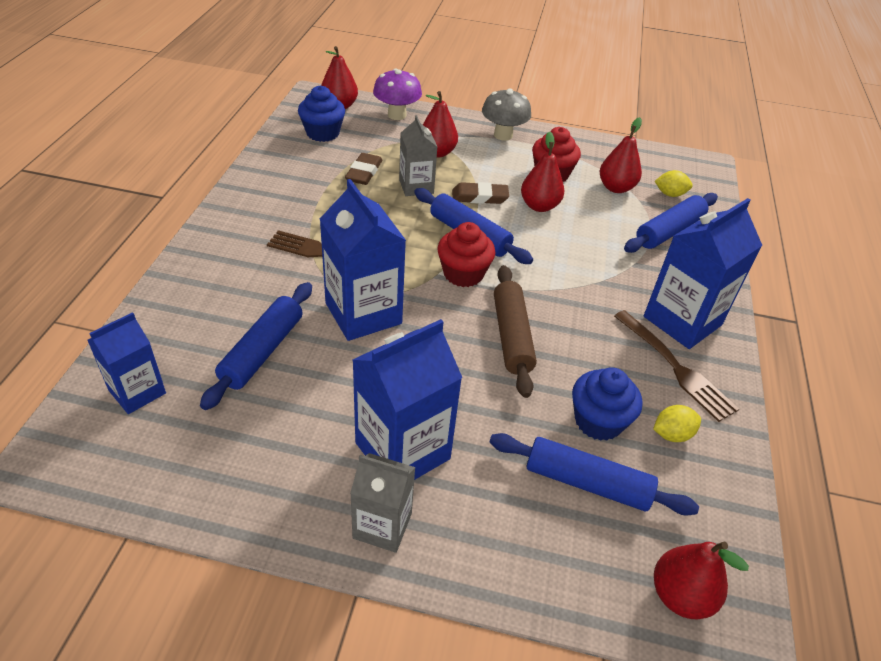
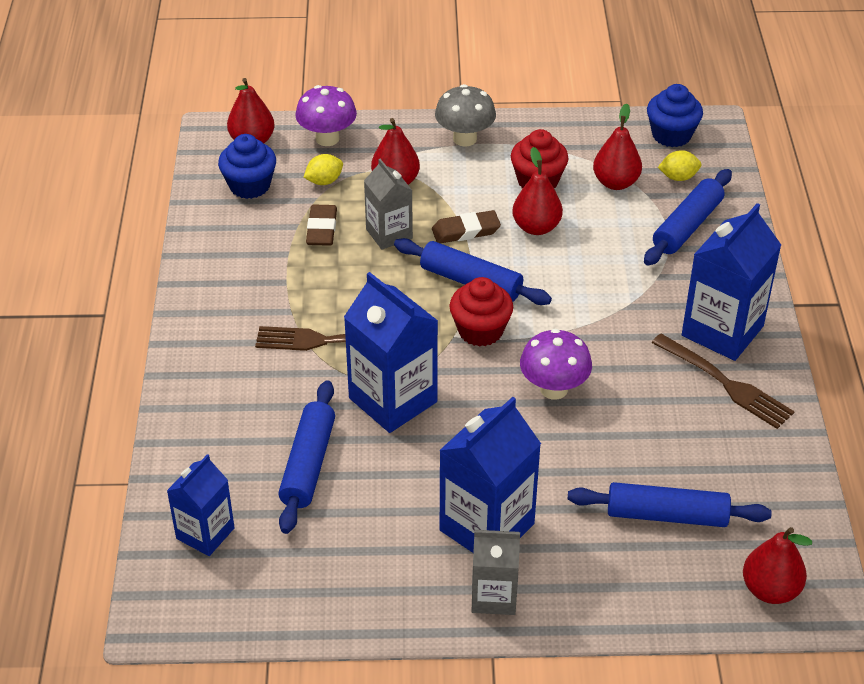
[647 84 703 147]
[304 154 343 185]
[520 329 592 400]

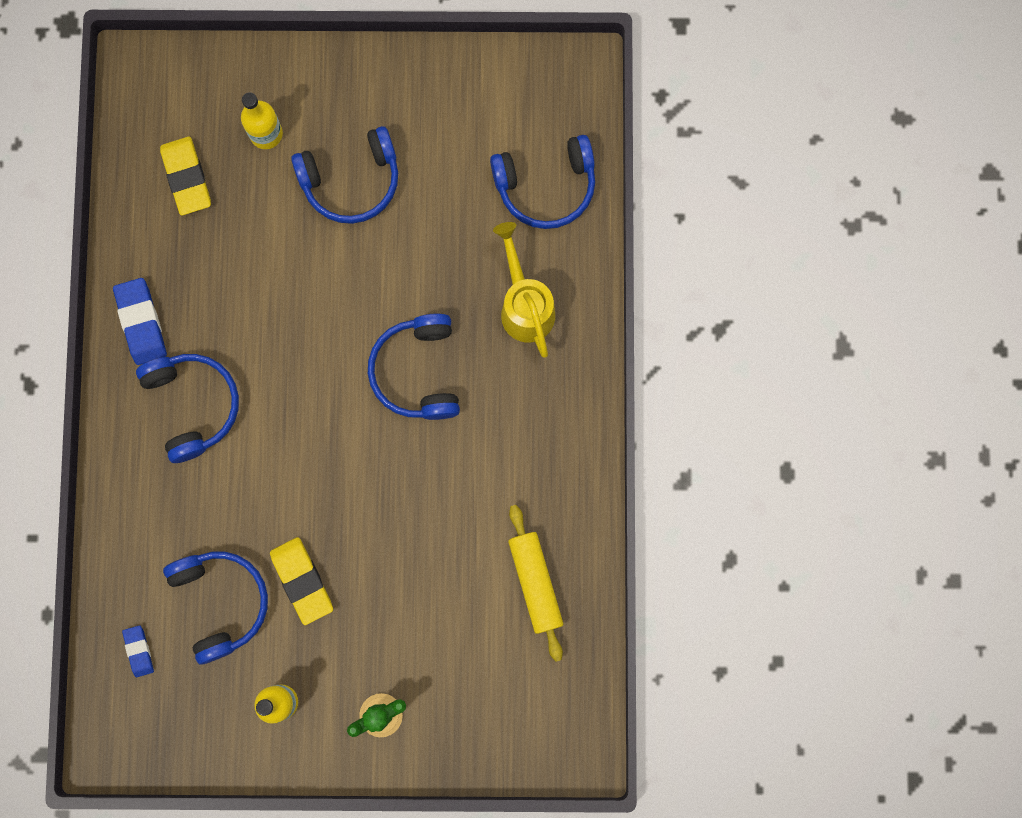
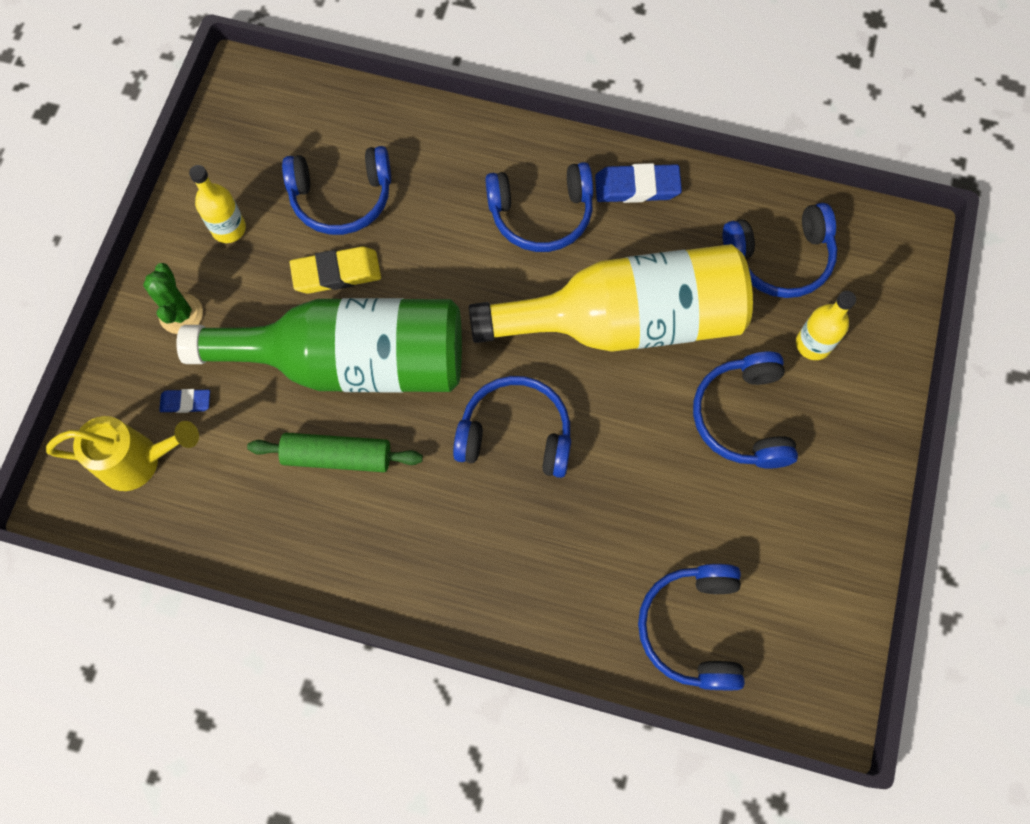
[508 505 563 662] (first image)
[176 298 462 393]
[247 433 423 472]
[469 244 753 352]
[159 389 210 413]
[46 416 199 491]
[723 203 837 298]

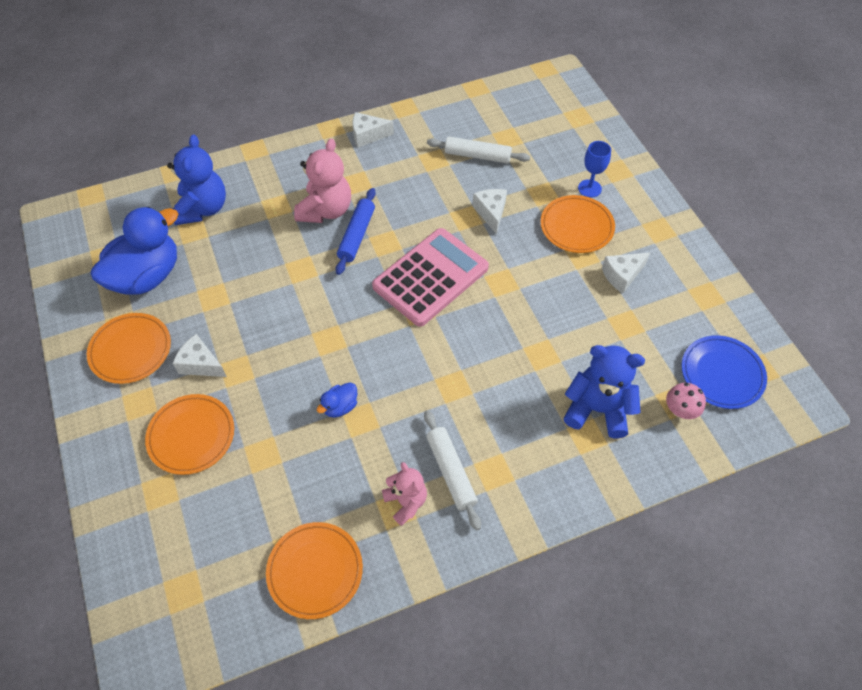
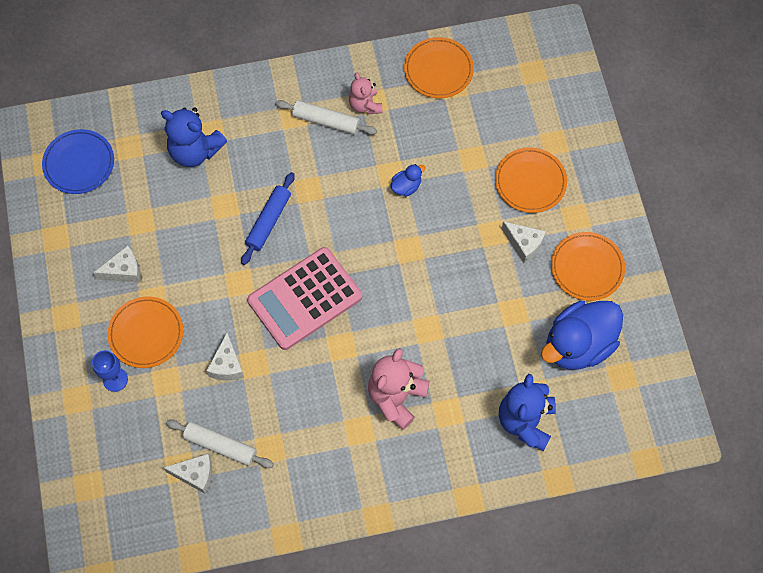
[666 383 706 419] (first image)
[241 172 295 265]
[163 454 212 494]
[275 100 377 135]

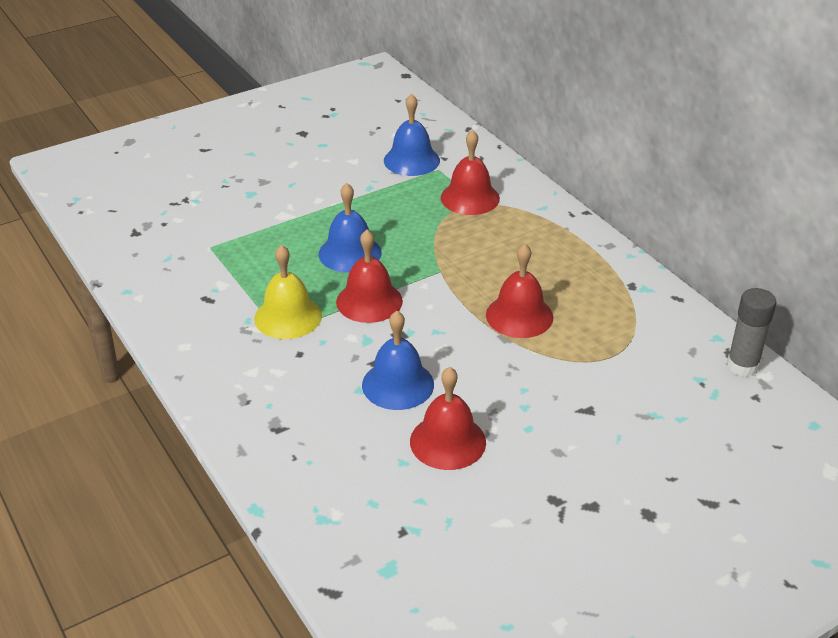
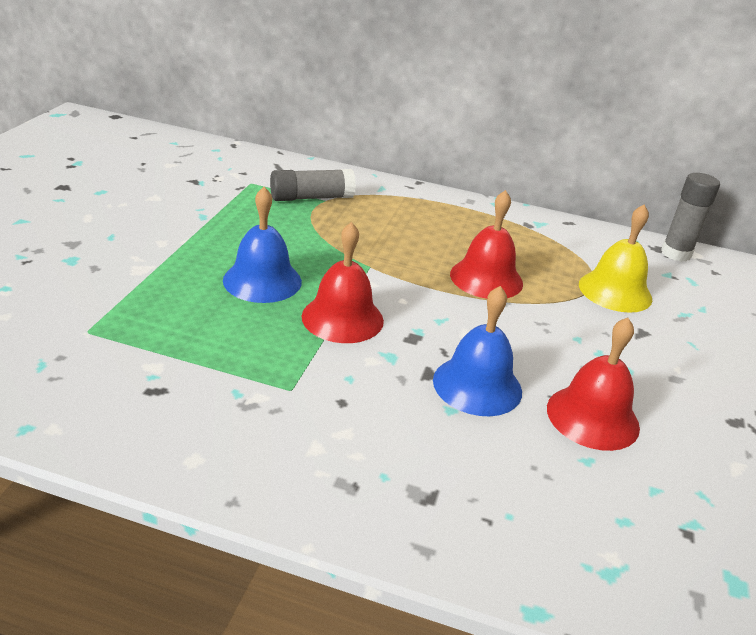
[384 94 440 176] (first image)
[579 205 652 313]
[270 169 356 201]

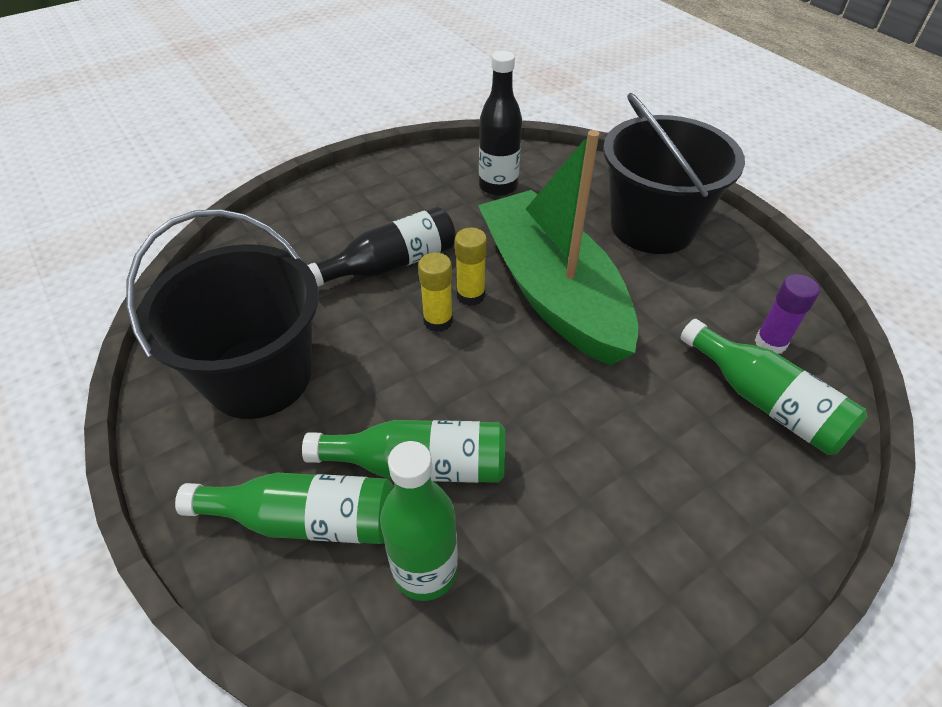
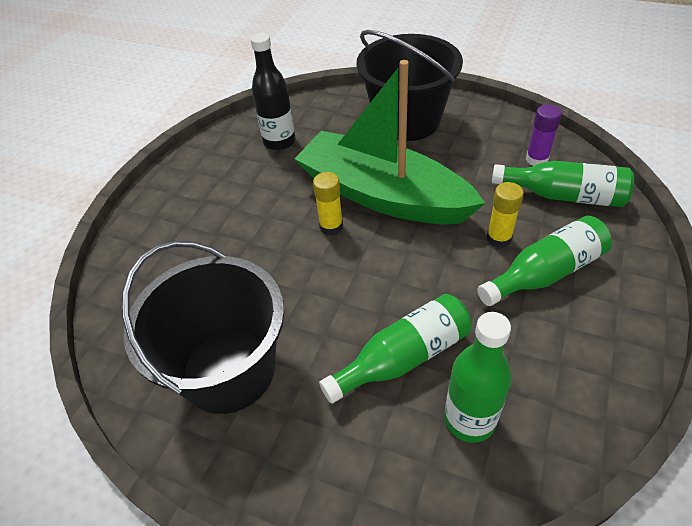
[307 206 456 287] (first image)
[477 216 612 306]
[487 182 524 248]

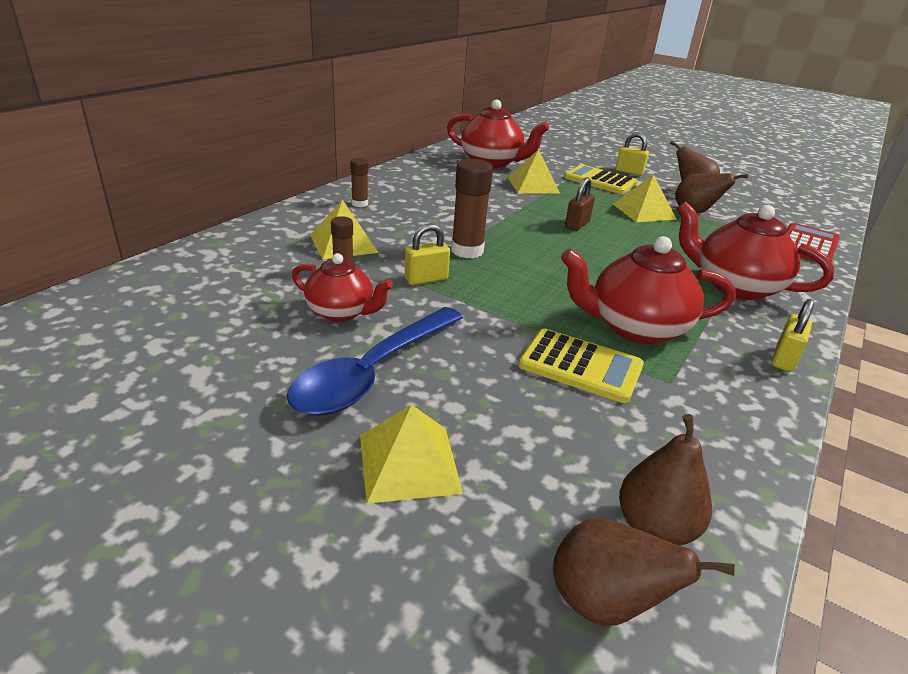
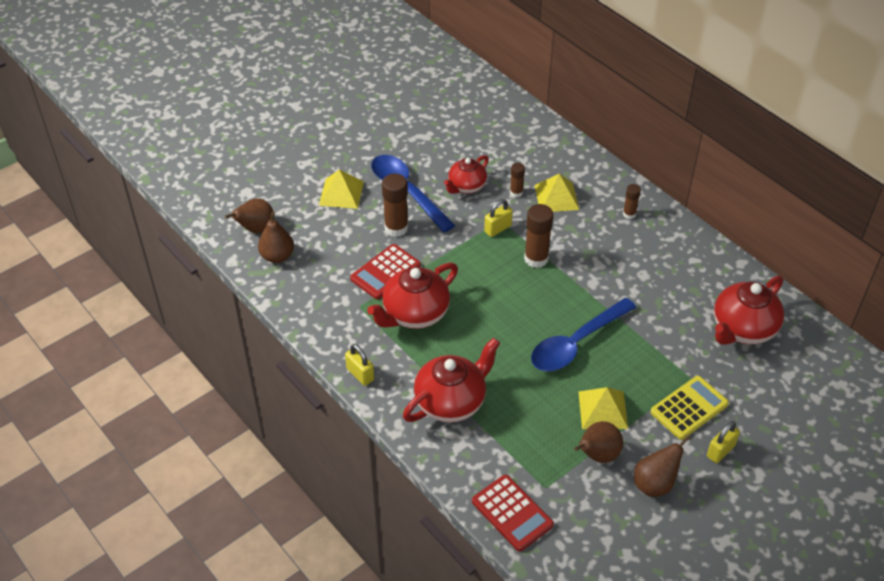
[507 149 560 193] (first image)
[382 174 408 237]
[531 298 636 371]
[350 244 421 299]
[484 199 513 237]
[367 263 458 329]

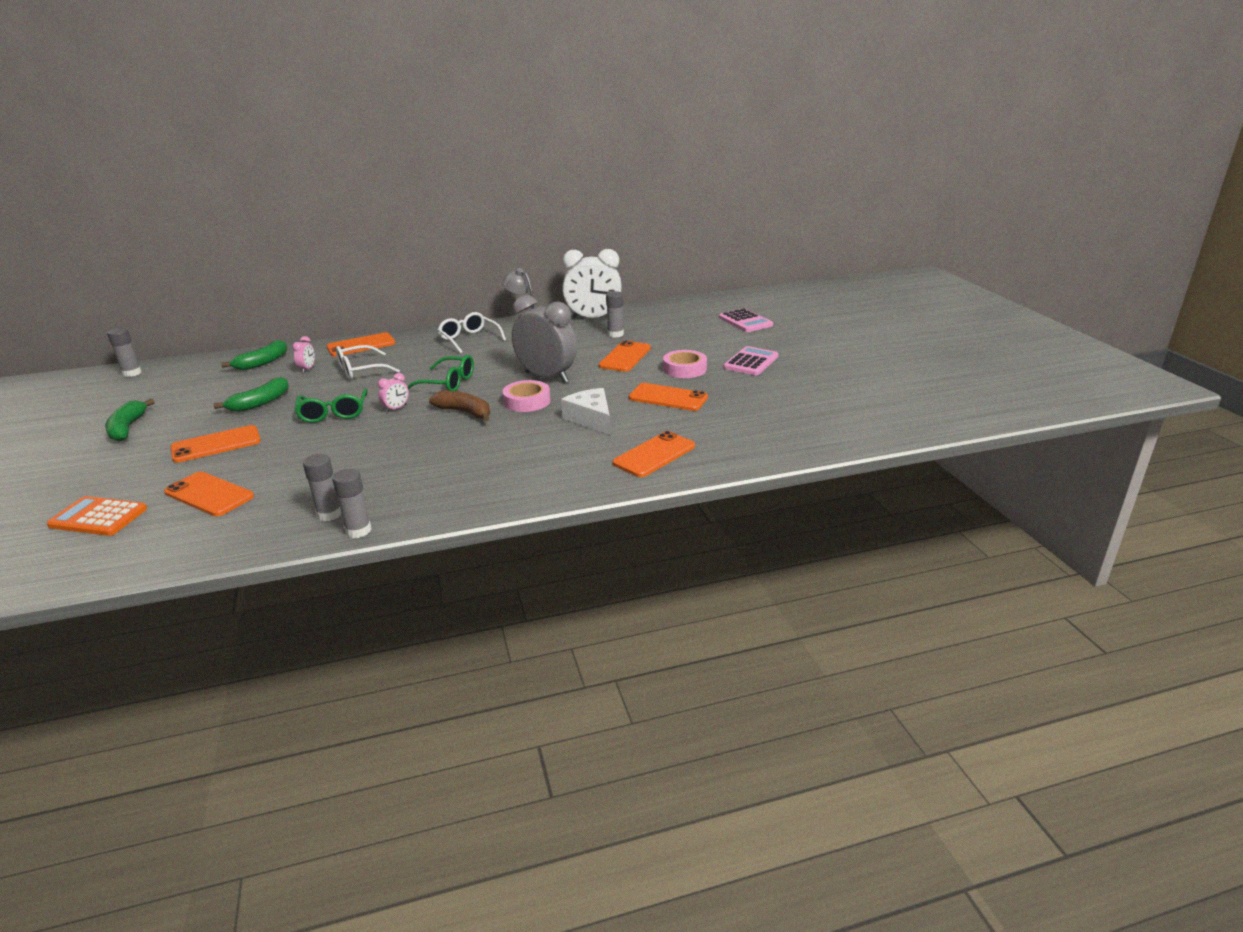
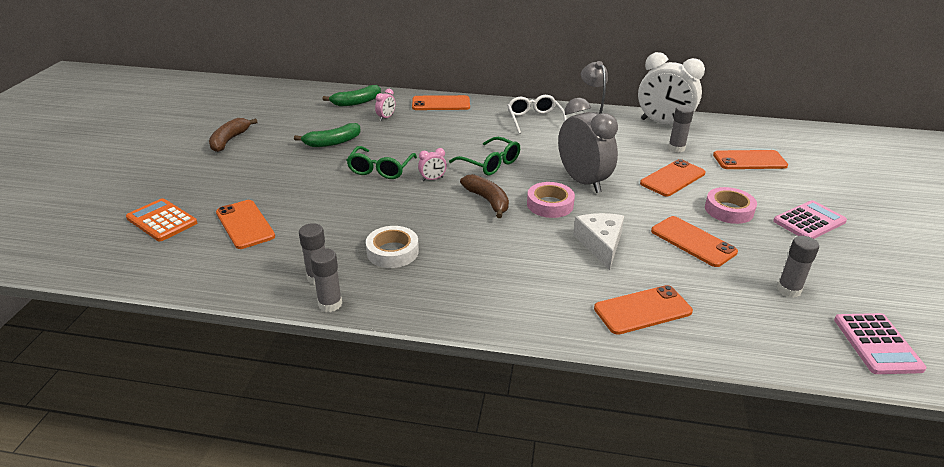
[336 345 400 380] (first image)
[366 226 419 268]
[777 236 819 298]
[713 150 788 169]
[834 313 927 374]
[209 118 258 152]

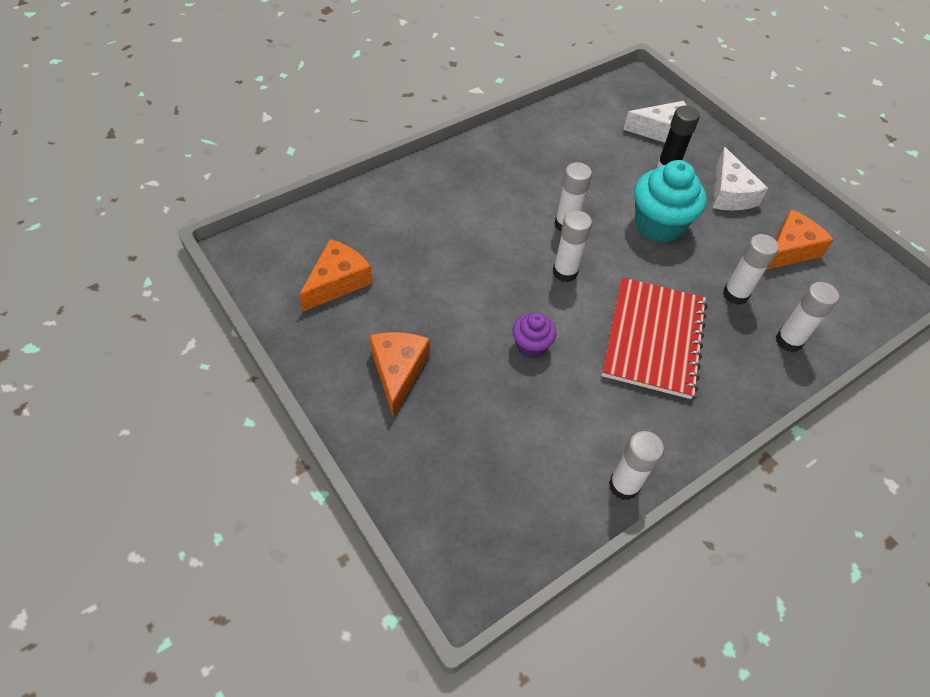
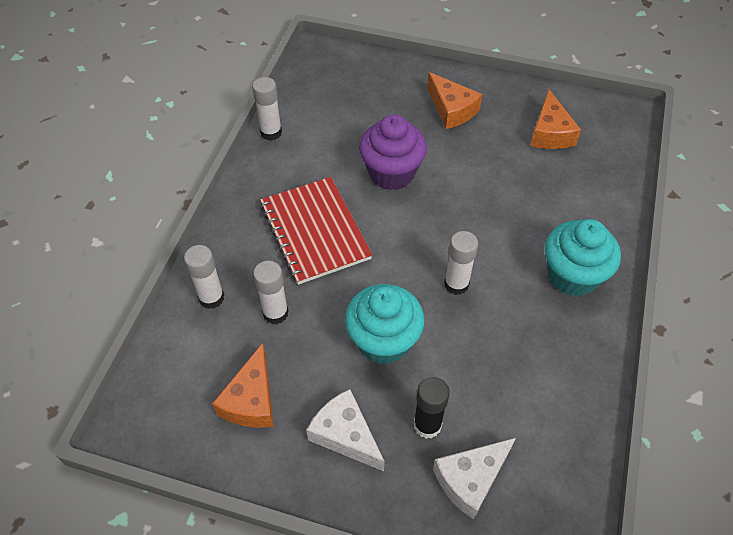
[553 210 592 282] (first image)
[545 219 621 296]
[359 115 427 190]

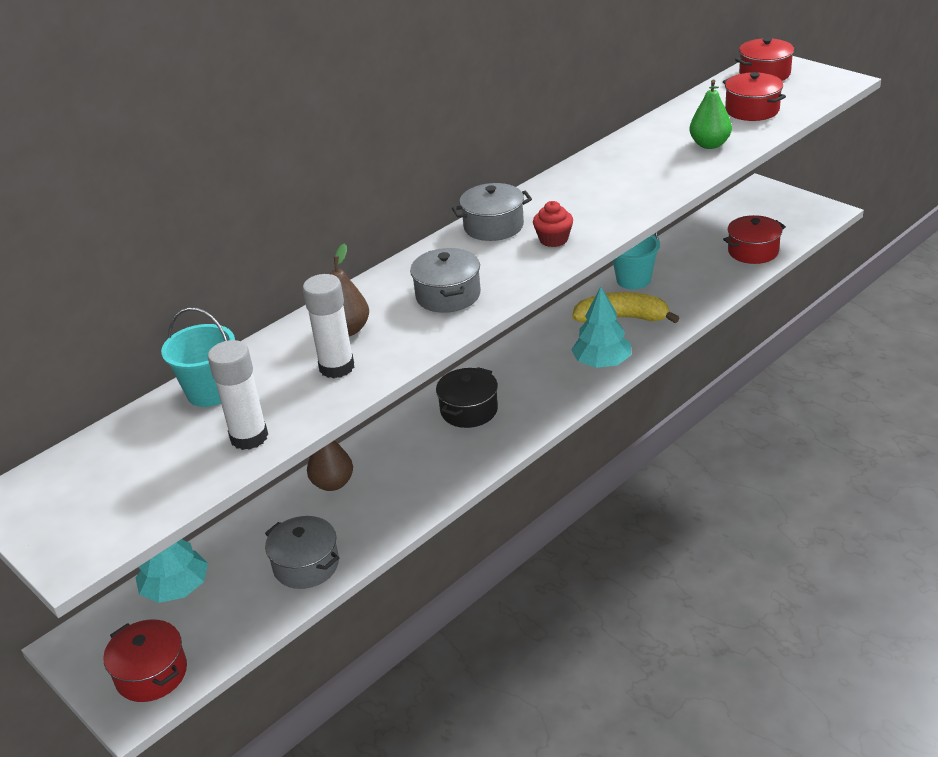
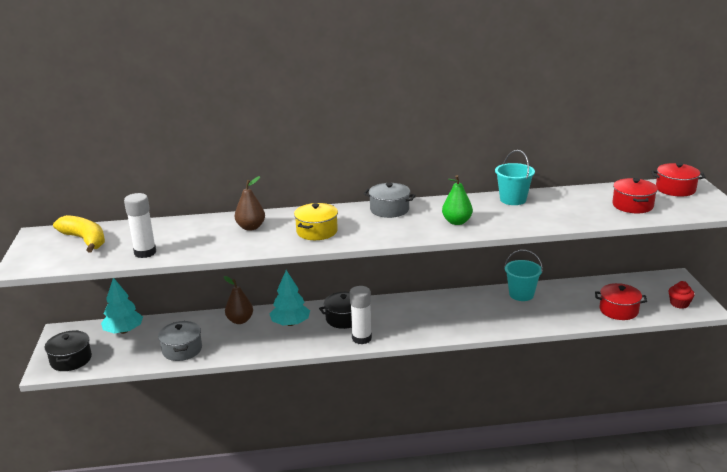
[495 150 535 205]
[350 286 372 344]
[669 281 695 309]
[270 270 310 326]
[53 215 105 253]
[442 175 473 225]
[45 330 92 371]
[294 203 338 240]

